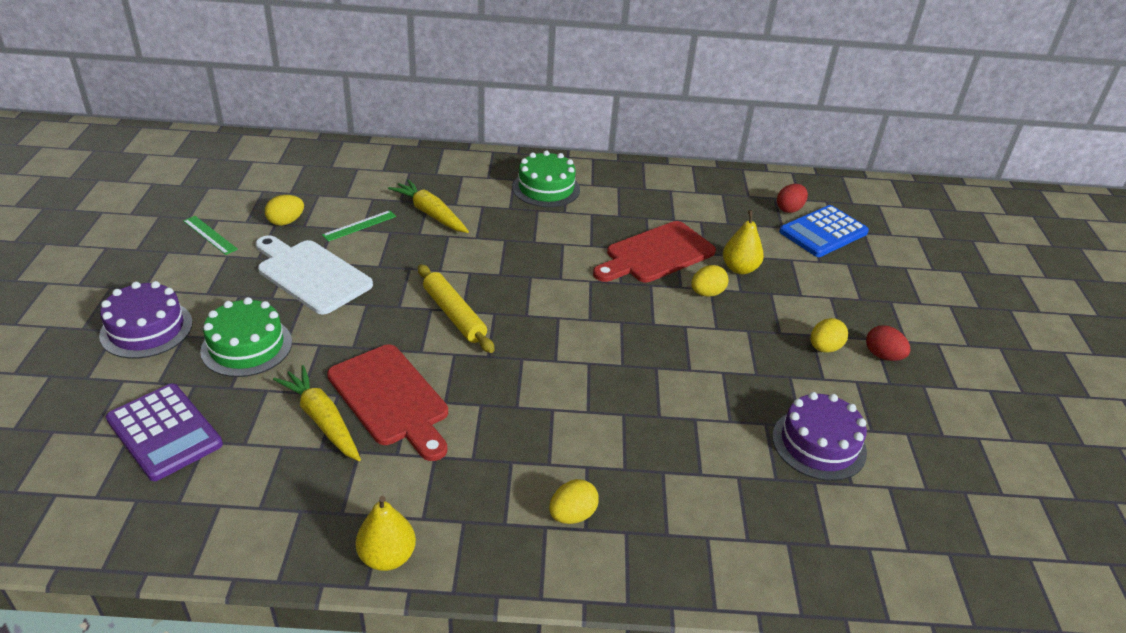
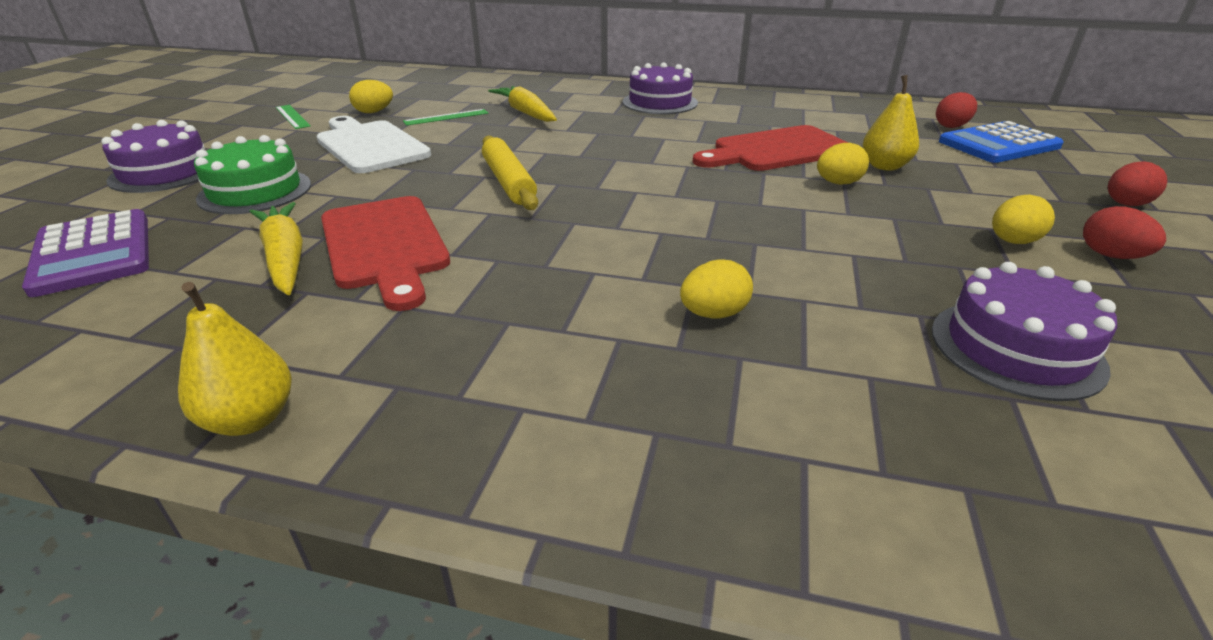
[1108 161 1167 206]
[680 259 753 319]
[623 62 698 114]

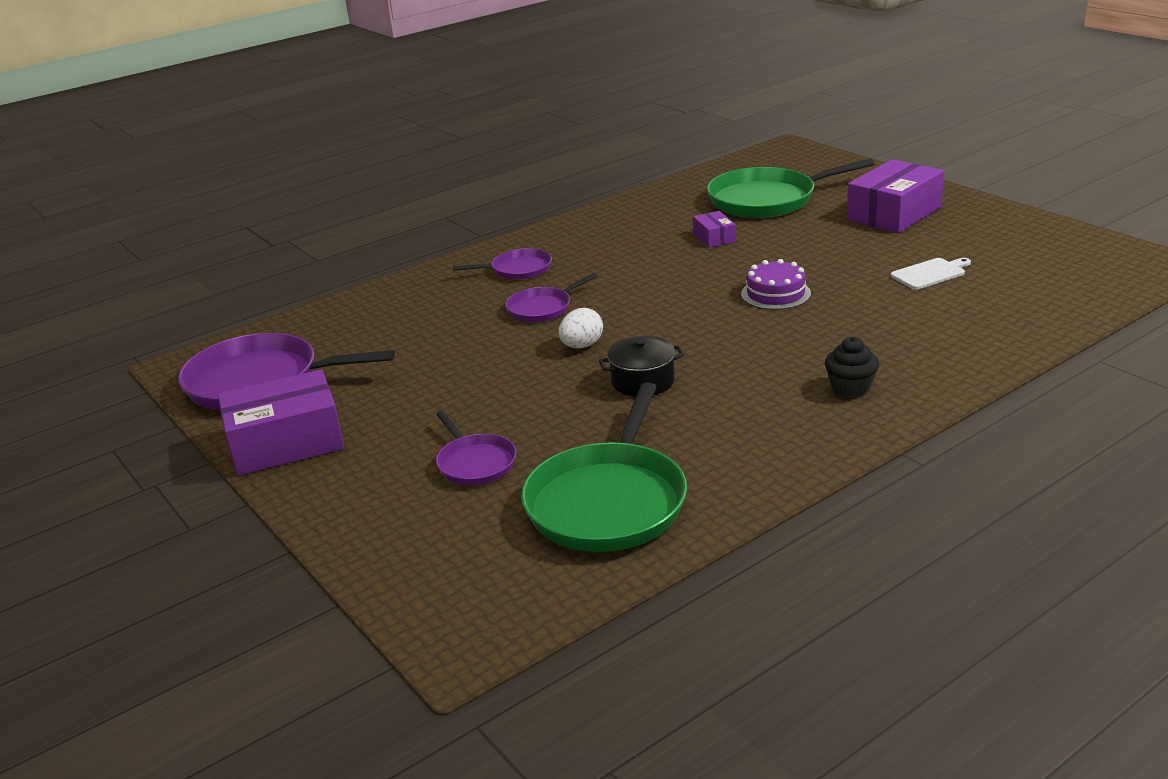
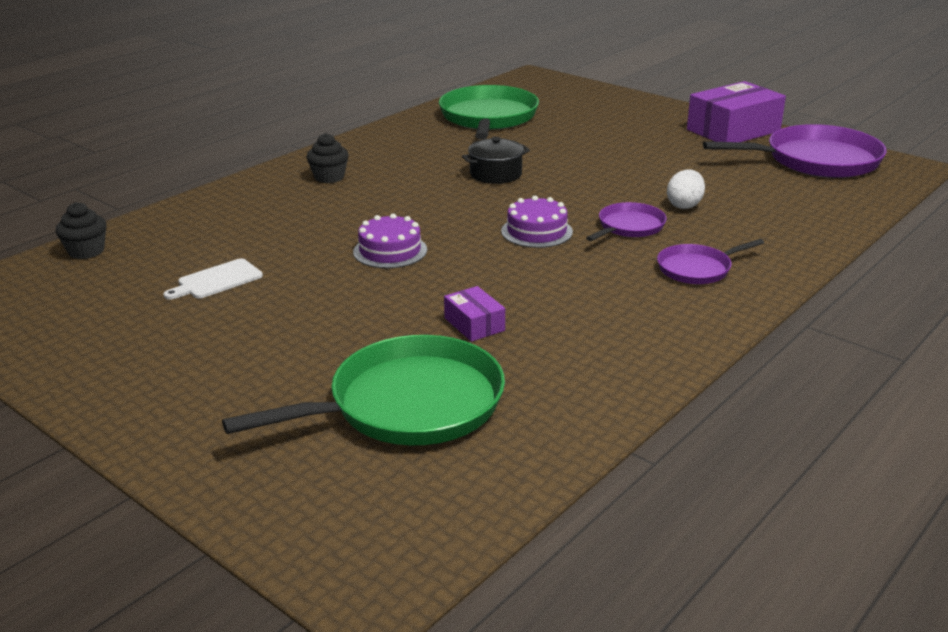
[436 411 517 485] (first image)
[847 159 944 233] (first image)
[56 202 107 259]
[501 196 573 248]
[667 169 705 209]

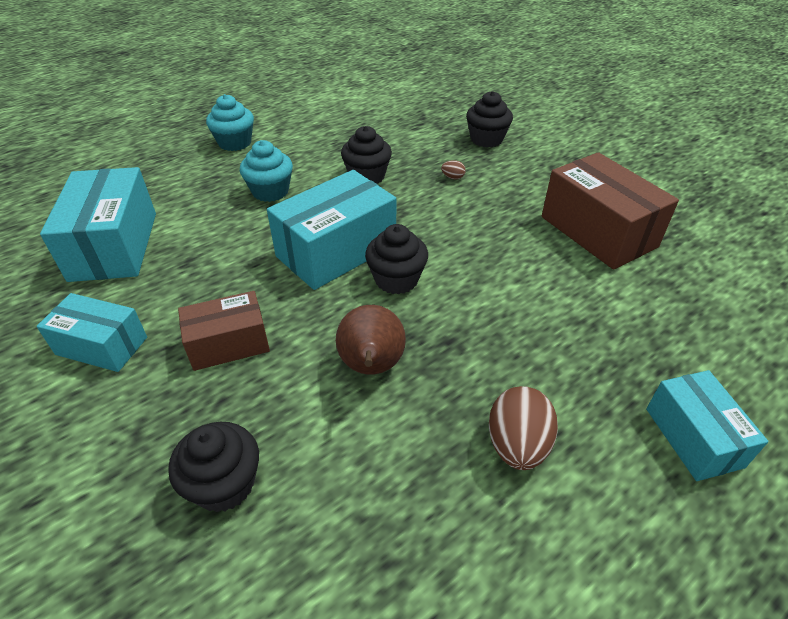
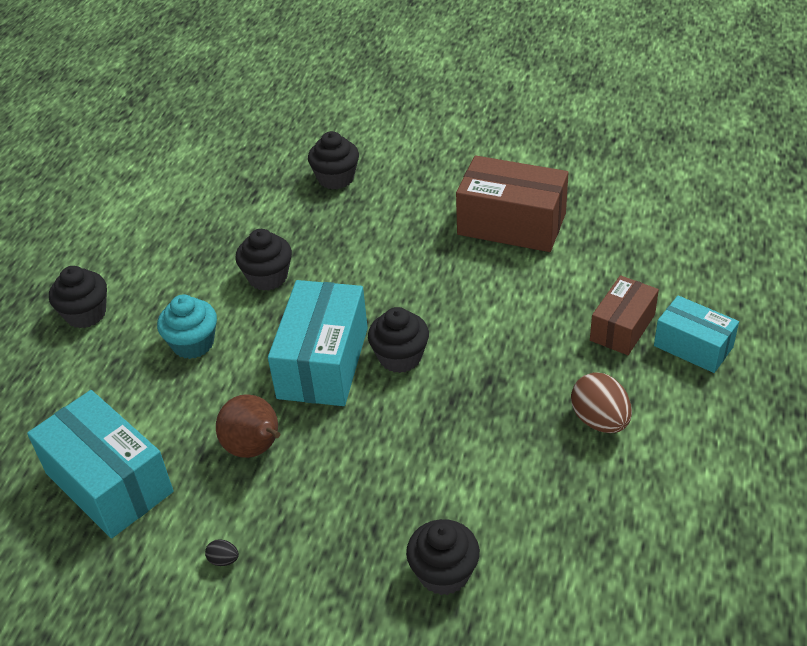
[441 160 466 180] (first image)
[590 275 659 355]
[216 394 280 458]
[205 539 239 566]
[49 266 107 328]

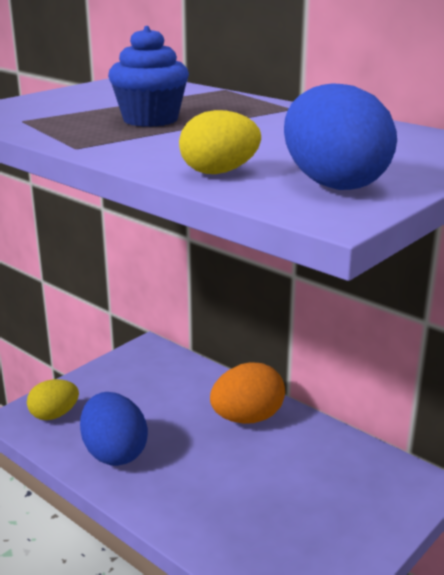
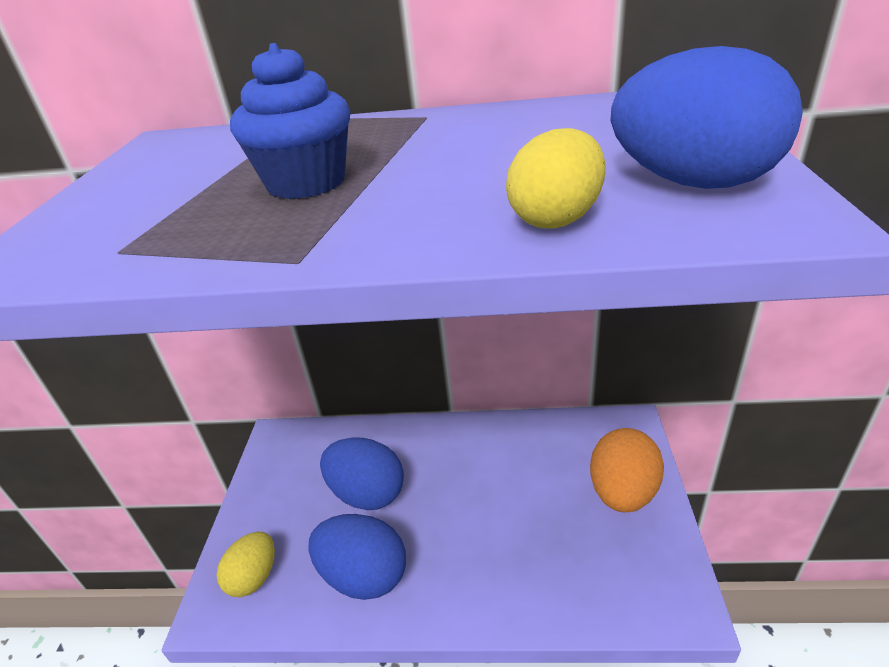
[320 438 404 510]
[590 428 664 513]

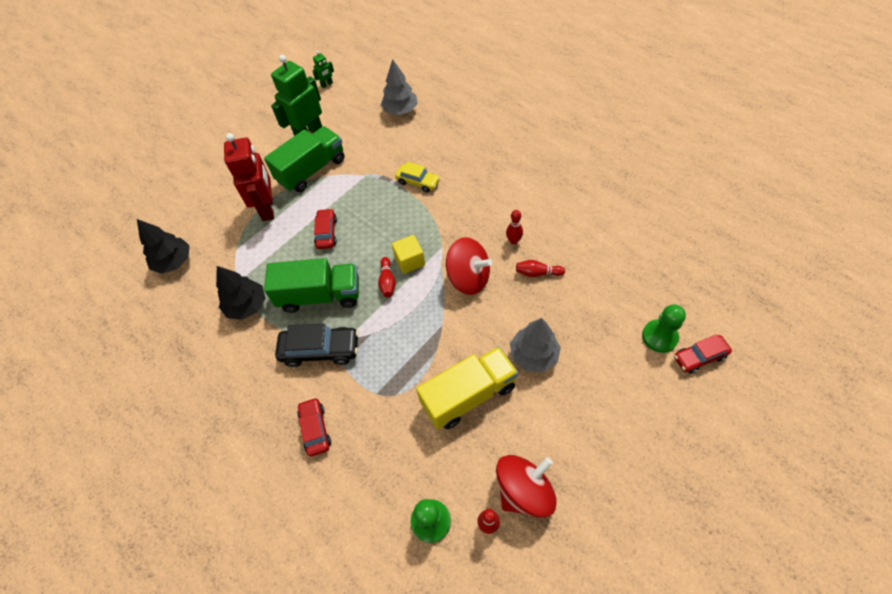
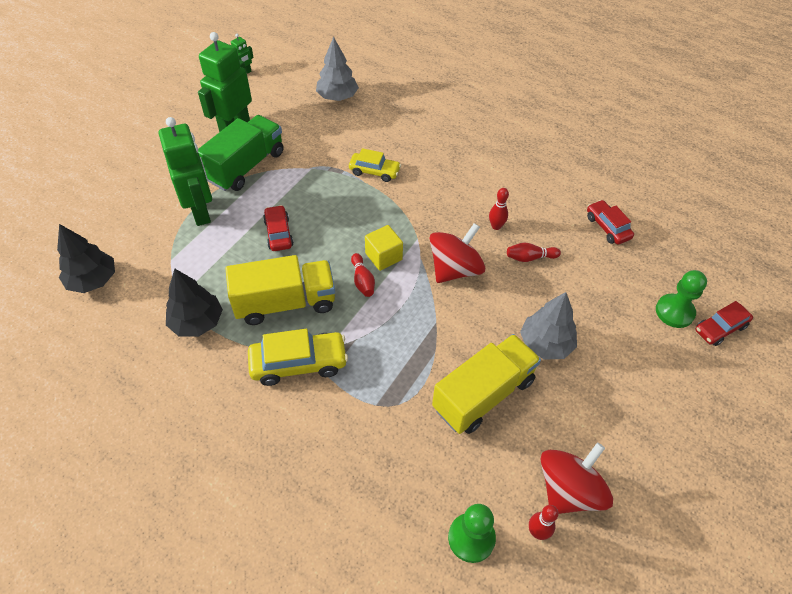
[587 200 634 245]
[159 117 212 226]
[225 255 335 325]
[248 329 348 386]
[429 223 485 283]

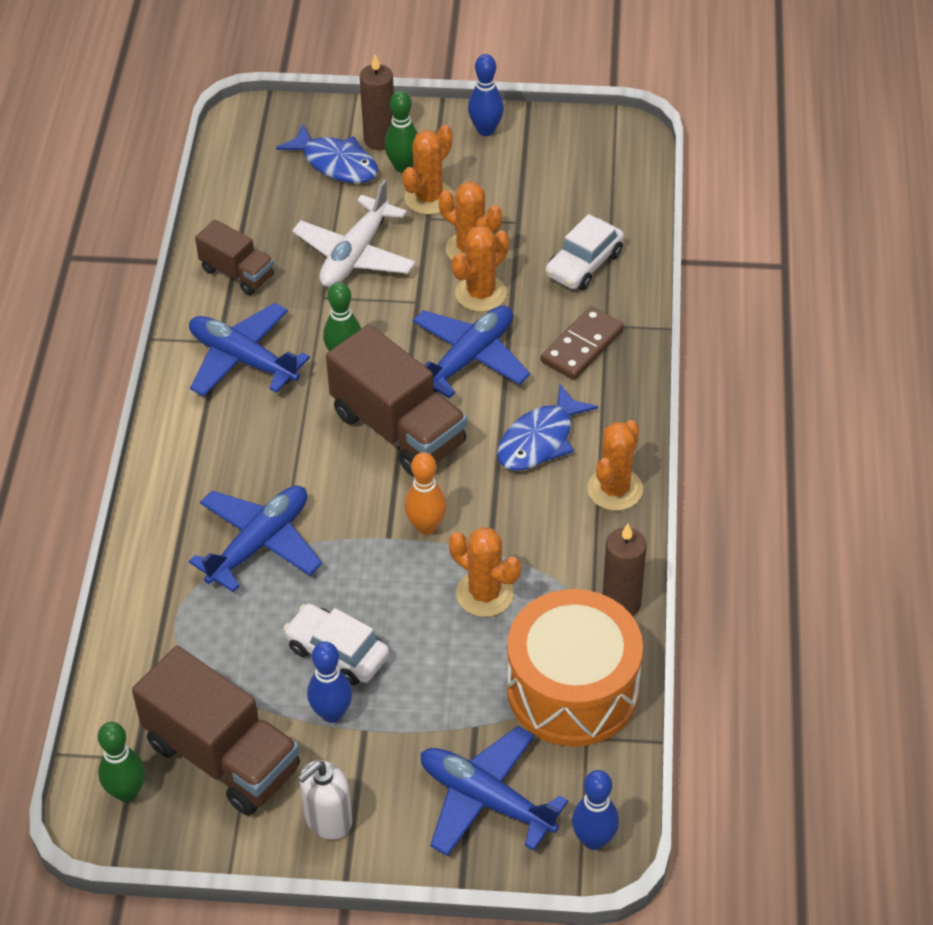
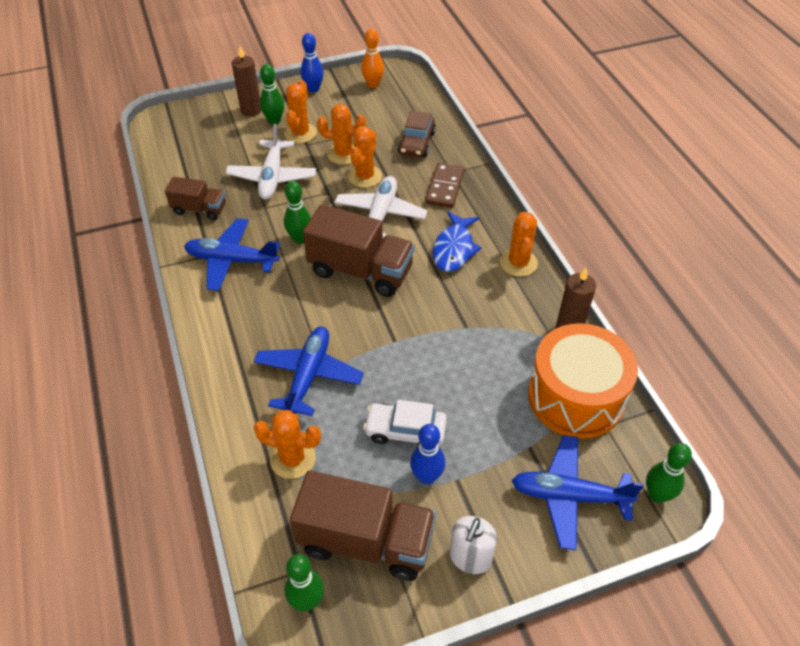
[276 124 378 183] (first image)
[361 28 384 88]
[254 410 321 479]
[334 176 428 238]
[398 110 436 157]
[646 443 692 503]

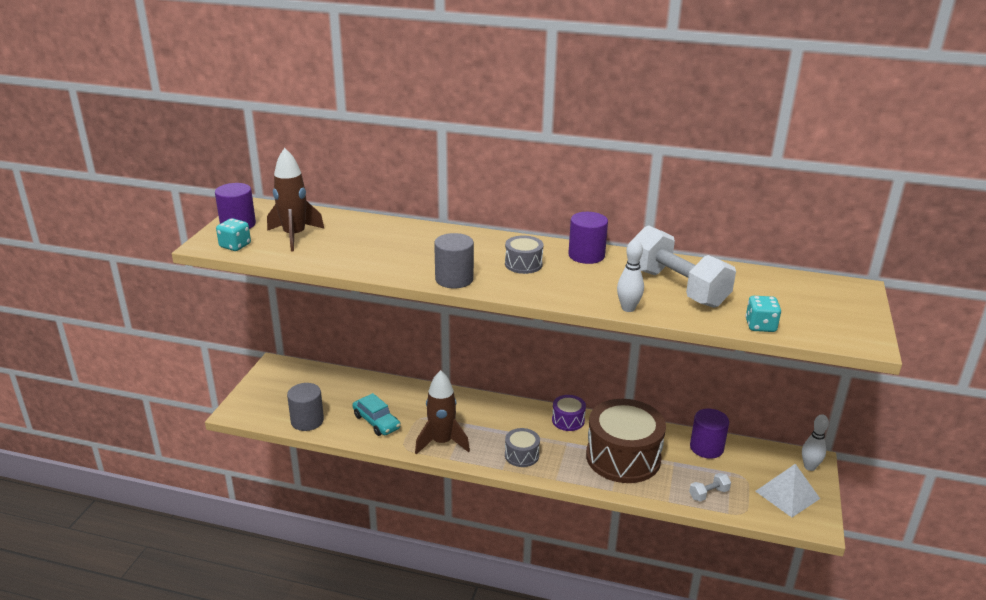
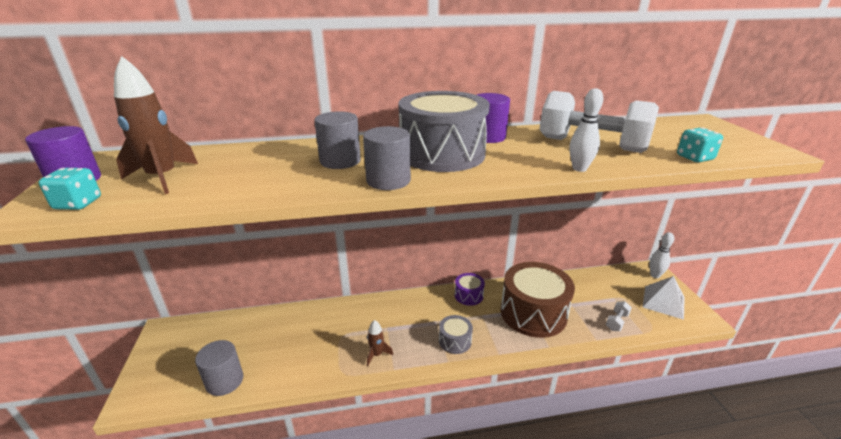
[352 393 401 436] (first image)
[690 409 729 459] (first image)
[314 111 361 169]
[367 320 393 366]
[399 91 490 172]

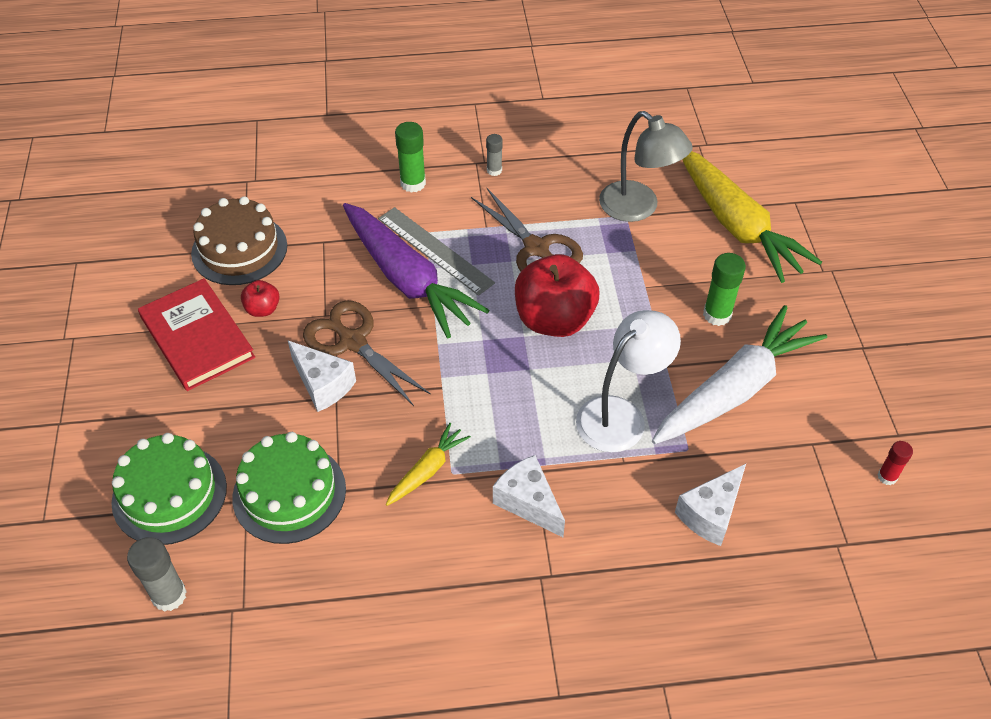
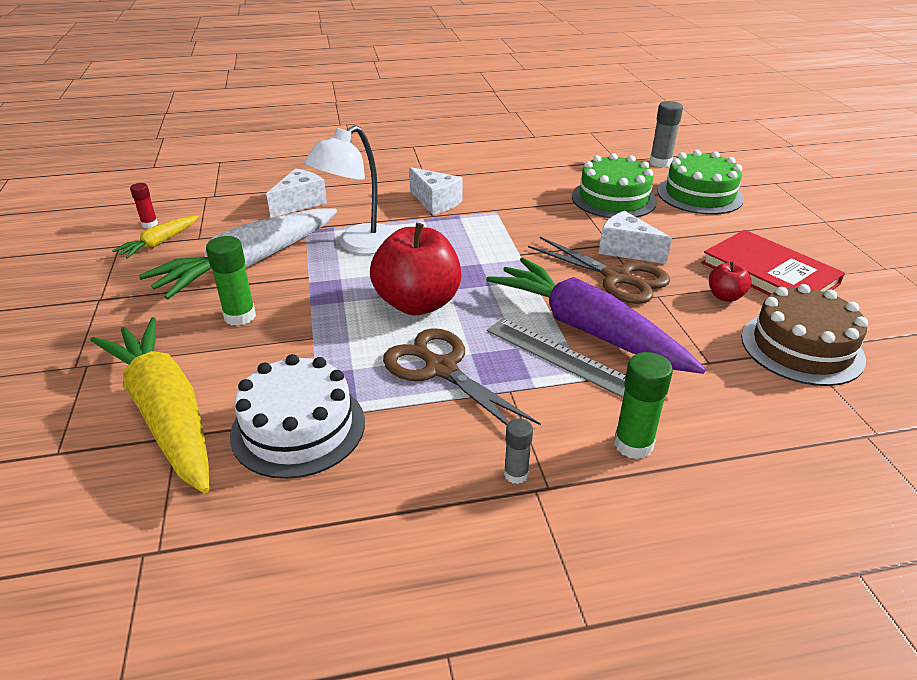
[112 215 199 259]
[230 354 365 479]

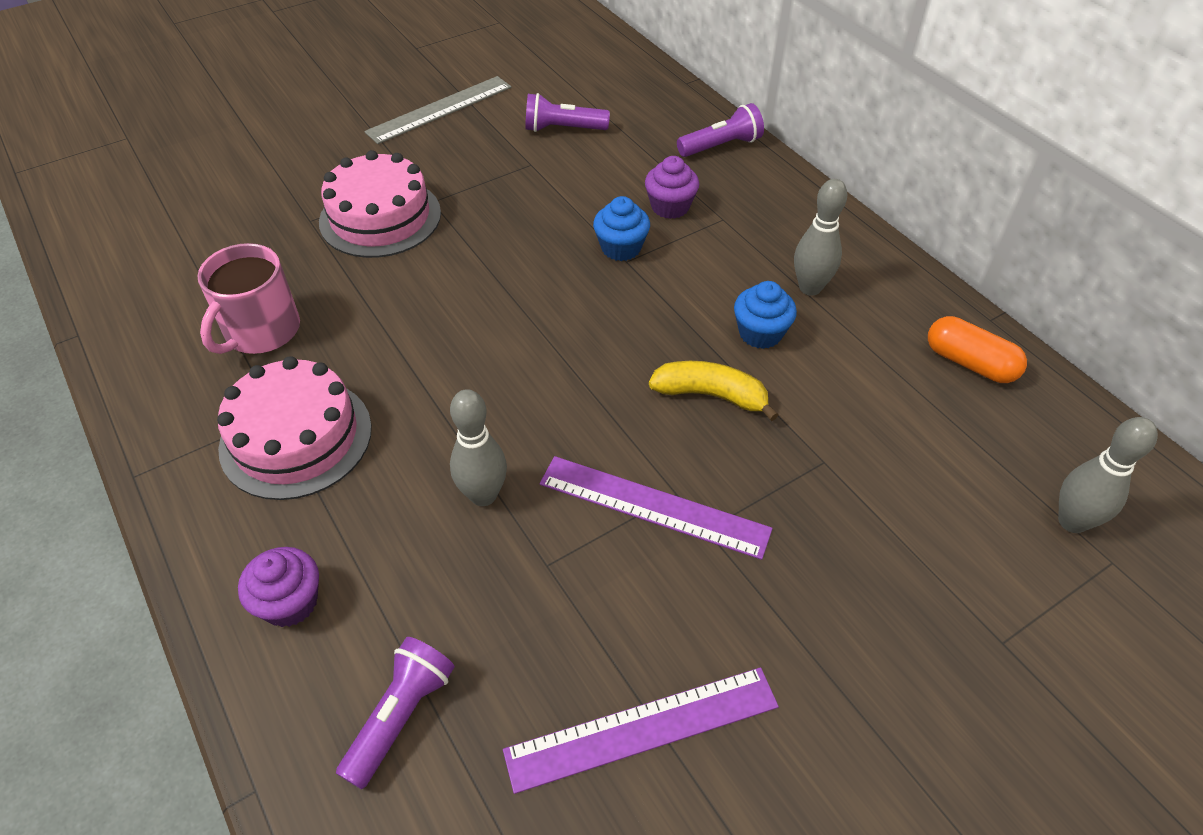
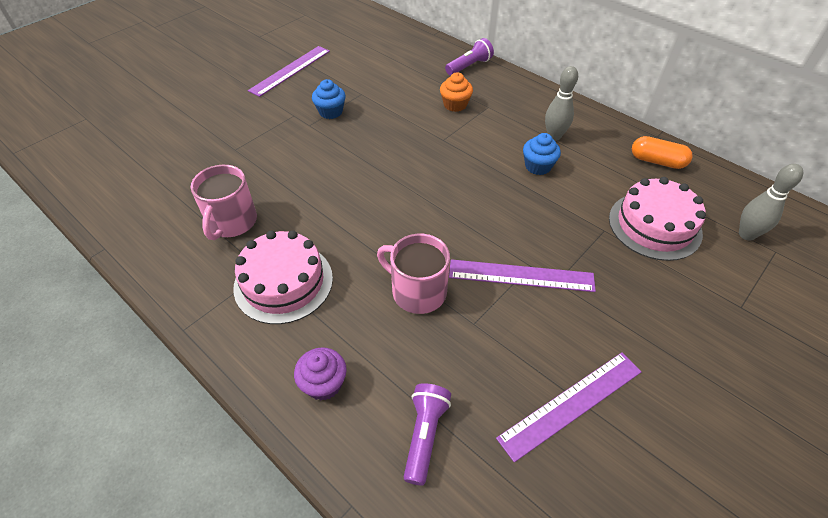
[525 93 610 132] (first image)
[649 361 778 421] (first image)
[609 177 706 261]
[312 79 346 119]
[377 234 450 314]
[248 46 330 97]
[440 72 473 112]

